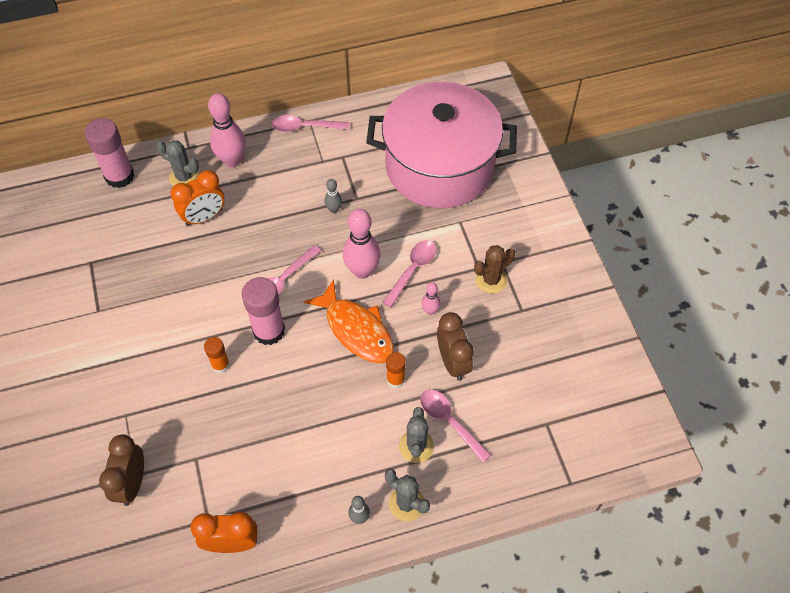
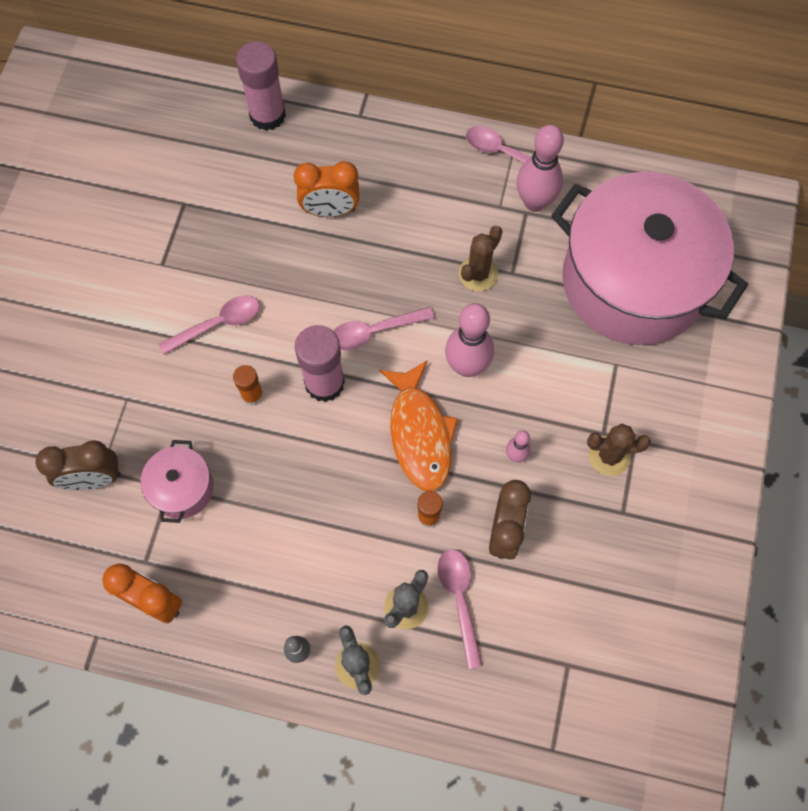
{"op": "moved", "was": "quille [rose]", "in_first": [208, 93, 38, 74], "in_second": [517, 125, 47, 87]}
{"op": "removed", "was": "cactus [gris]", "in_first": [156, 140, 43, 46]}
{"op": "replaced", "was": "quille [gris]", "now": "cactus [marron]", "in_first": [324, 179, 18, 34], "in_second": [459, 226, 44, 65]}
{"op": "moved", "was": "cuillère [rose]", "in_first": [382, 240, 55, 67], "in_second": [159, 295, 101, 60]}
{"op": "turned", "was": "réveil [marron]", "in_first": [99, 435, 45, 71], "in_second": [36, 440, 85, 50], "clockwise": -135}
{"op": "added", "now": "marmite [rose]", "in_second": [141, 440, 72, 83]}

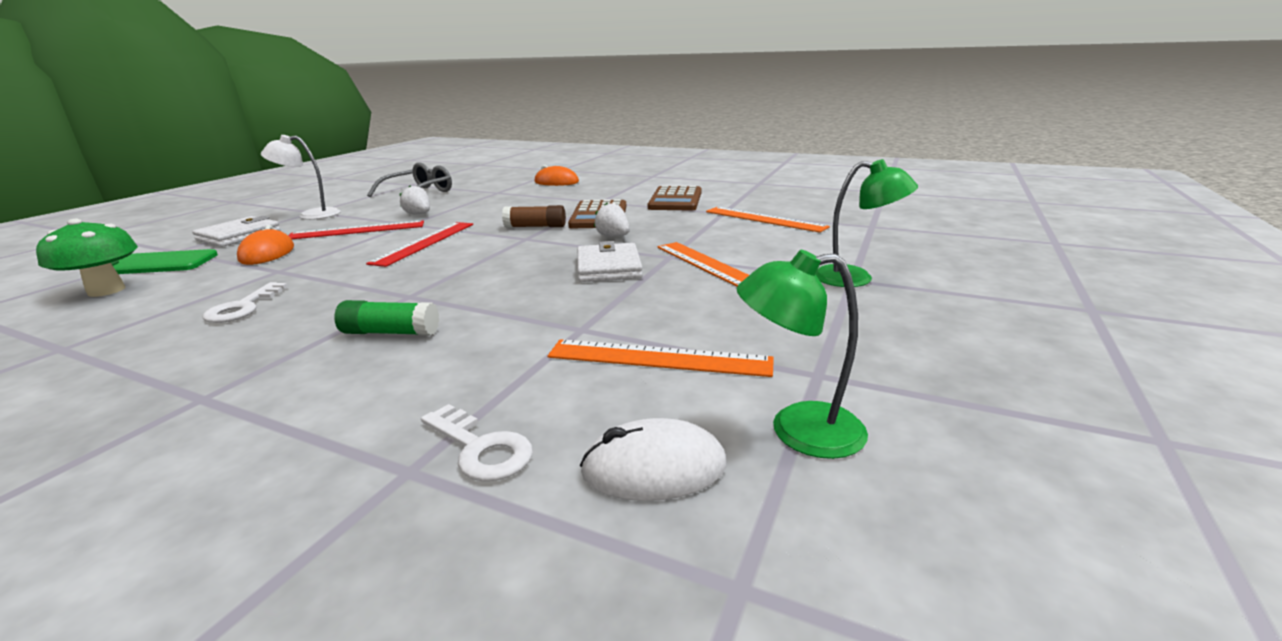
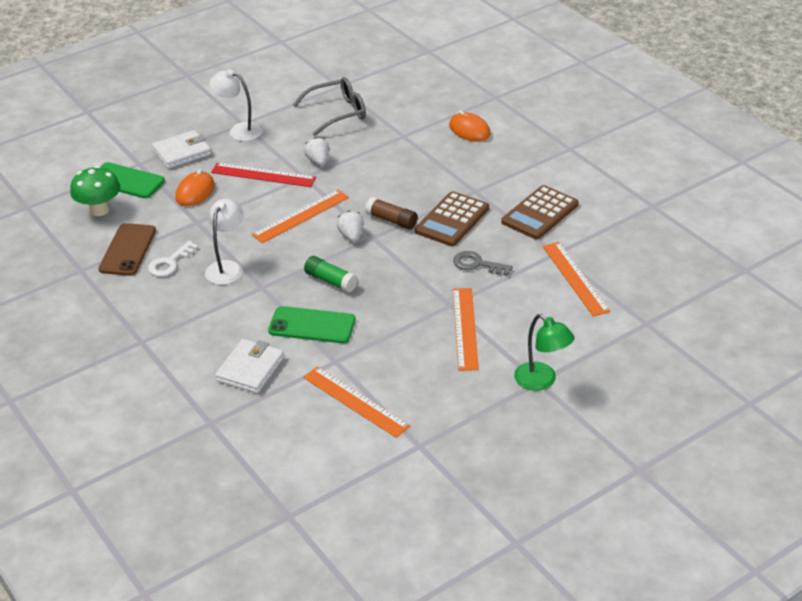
{"op": "moved", "was": "fraise [blanc]", "in_first": [594, 203, 36, 34], "in_second": [336, 211, 28, 31]}
{"op": "recoloured", "was": "règle [rouge]", "now": "règle [orange]", "in_first": [366, 222, 107, 45], "in_second": [252, 190, 97, 53]}
{"op": "moved", "was": "portefeuille [blanc]", "in_first": [577, 241, 66, 41], "in_second": [215, 339, 69, 54]}
{"op": "removed", "was": "lampe [vert]", "in_first": [737, 250, 131, 209]}
{"op": "moved", "was": "bâton de colle [vert]", "in_first": [334, 300, 105, 36], "in_second": [304, 256, 54, 37]}
{"op": "removed", "was": "clé [blanc]", "in_first": [421, 404, 112, 78]}
{"op": "removed", "was": "souris [blanc]", "in_first": [580, 418, 147, 83]}
{"op": "added", "now": "lampe [blanc]", "in_second": [205, 199, 39, 86]}
{"op": "added", "now": "téléphone [marron]", "in_second": [98, 223, 58, 53]}
{"op": "added", "now": "clé [gris]", "in_second": [453, 251, 60, 25]}
{"op": "added", "now": "téléphone [vert]", "in_second": [268, 306, 88, 37]}

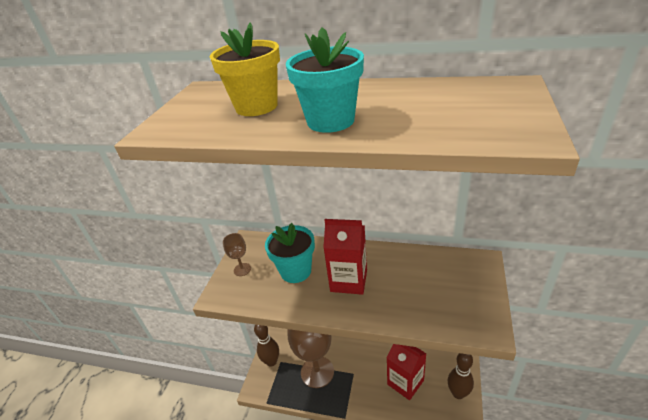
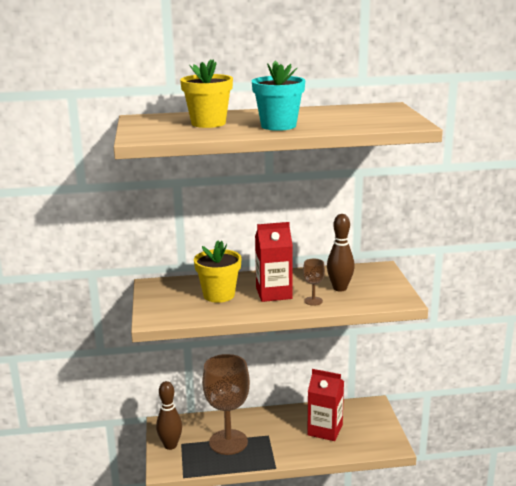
{"op": "recoloured", "was": "pot de fleurs [turquoise]", "now": "pot de fleurs [jaune]", "in_first": [265, 223, 50, 60], "in_second": [194, 240, 47, 63]}
{"op": "moved", "was": "verre à pied [marron]", "in_first": [223, 233, 28, 43], "in_second": [303, 259, 22, 47]}
{"op": "moved", "was": "quille [marron]", "in_first": [447, 353, 27, 46], "in_second": [327, 214, 28, 78]}

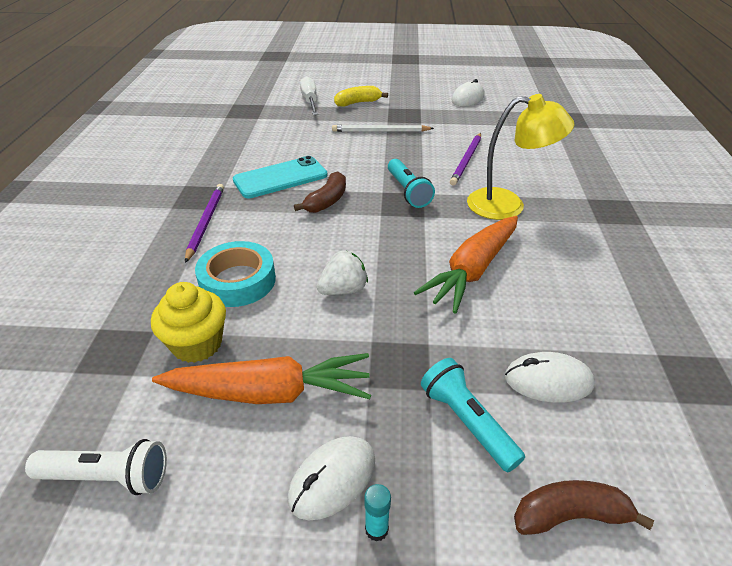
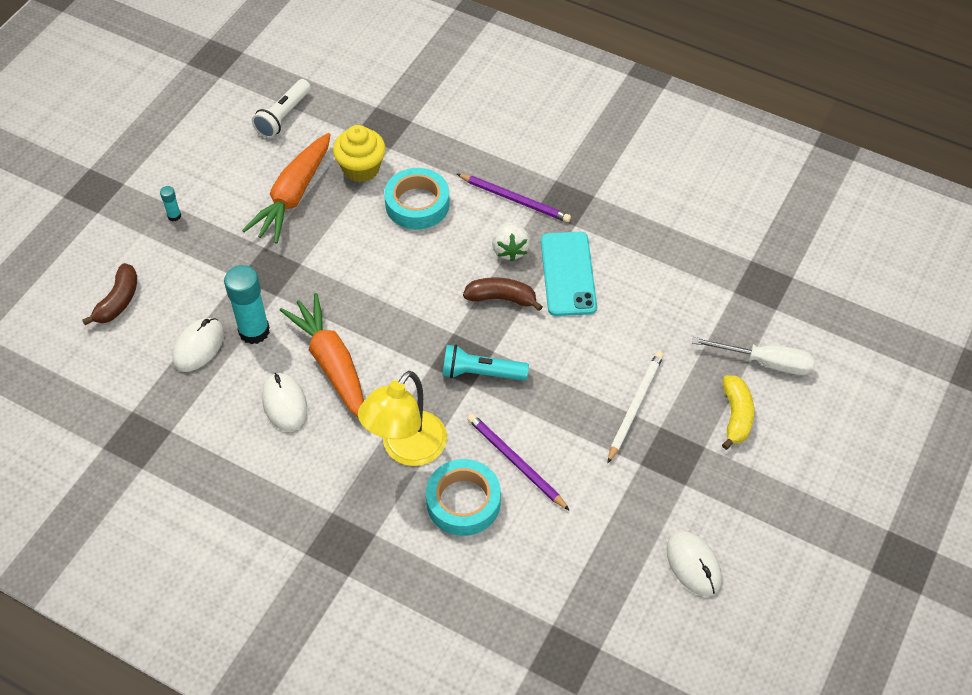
{"op": "turned", "was": "banane [marron]", "in_first": [294, 171, 52, 42], "in_second": [463, 277, 80, 34], "clockwise": 135}
{"op": "moved", "was": "fraise [blanc]", "in_first": [317, 250, 51, 45], "in_second": [492, 221, 38, 40]}
{"op": "removed", "was": "lampe de poche [turquoise]", "in_first": [421, 358, 104, 114]}
{"op": "moved", "was": "souris [blanc]", "in_first": [288, 436, 87, 85], "in_second": [262, 373, 45, 59]}
{"op": "added", "now": "bâton de colle [turquoise]", "in_second": [224, 265, 46, 79]}
{"op": "added", "now": "ruban adhésif [turquoise]", "in_second": [426, 459, 75, 77]}

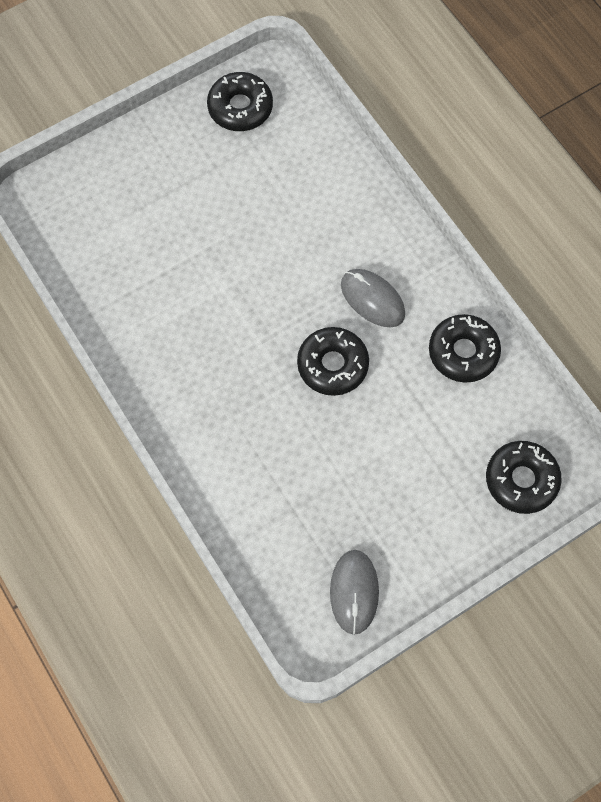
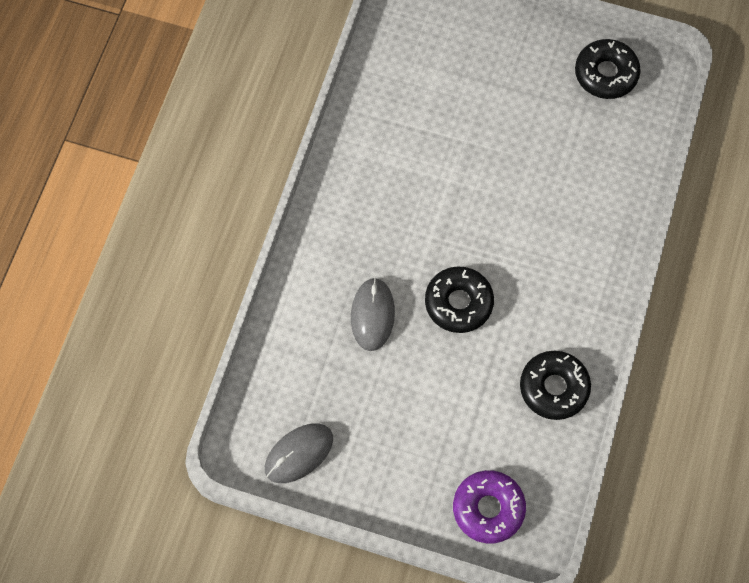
{"op": "moved", "was": "souris [gris]", "in_first": [341, 269, 64, 58], "in_second": [351, 277, 44, 74]}
{"op": "recoloured", "was": "beignet [noir]", "now": "beignet [violet]", "in_first": [486, 441, 76, 73], "in_second": [453, 470, 73, 73]}

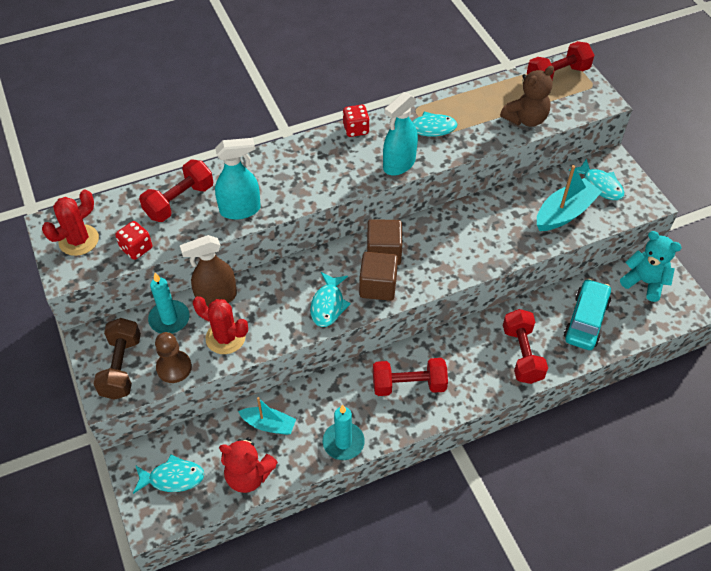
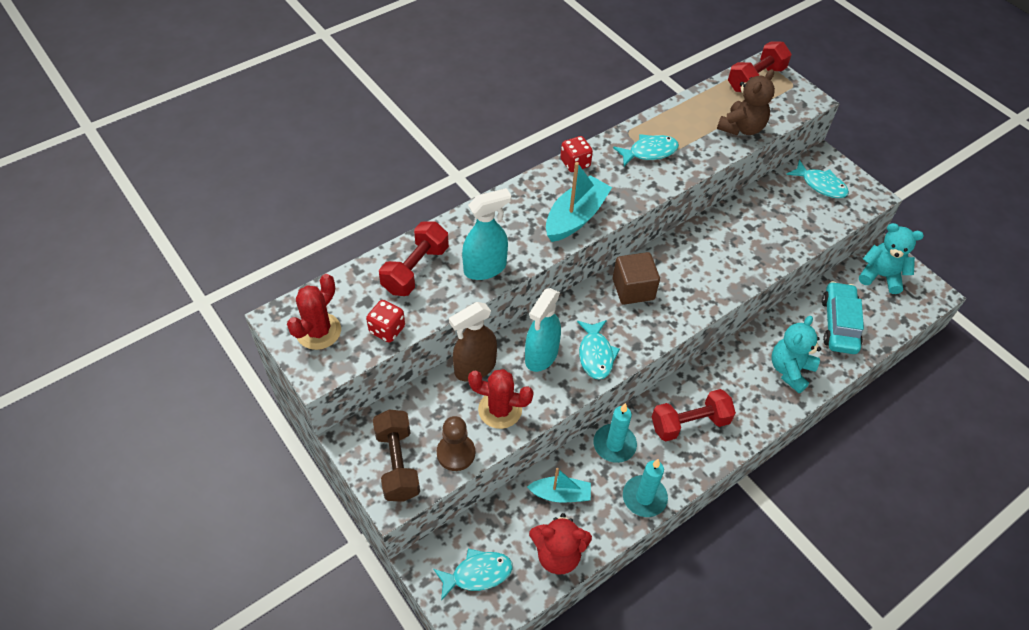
{"op": "moved", "was": "vaporisateur [turquoise]", "in_first": [383, 92, 35, 83], "in_second": [525, 288, 36, 84]}
{"op": "moved", "was": "bateau [turquoise]", "in_first": [537, 165, 65, 66], "in_second": [546, 162, 66, 80]}
{"op": "removed", "was": "cube [marron]", "in_first": [359, 252, 39, 49]}
{"op": "moved", "was": "bougie [turquoise]", "in_first": [148, 273, 42, 60], "in_second": [594, 403, 43, 60]}
{"op": "replaced", "was": "haltère [rouge]", "now": "ours en peluche [turquoise]", "in_first": [503, 309, 45, 75], "in_second": [772, 316, 49, 77]}

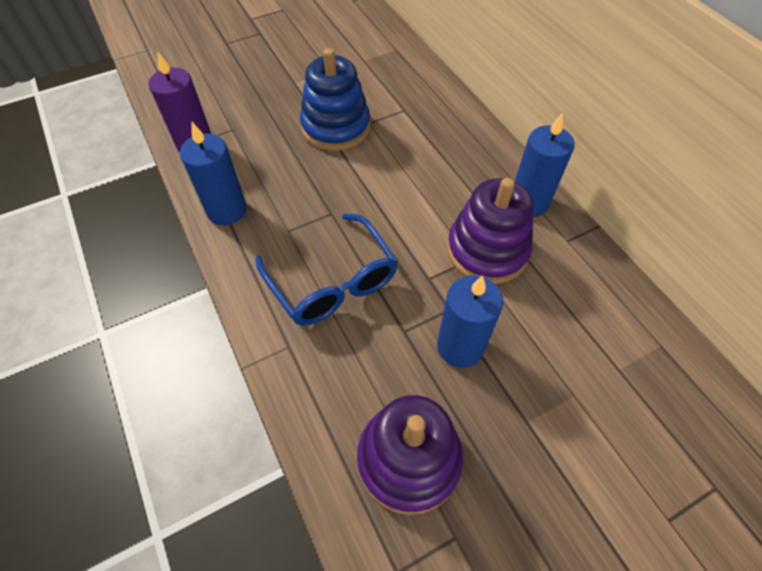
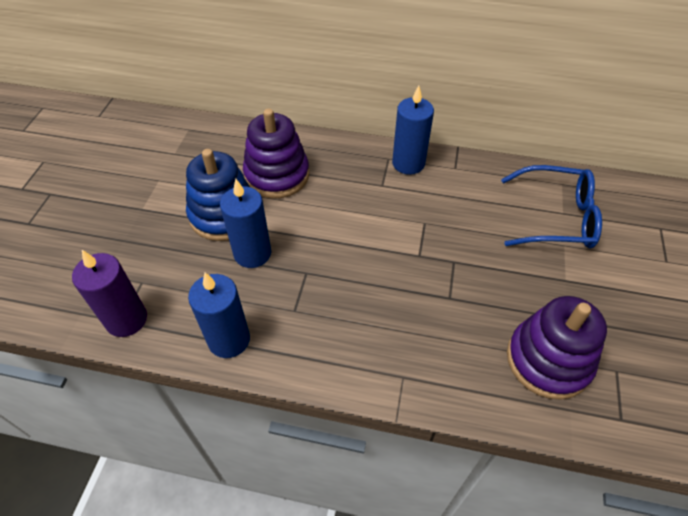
{"op": "moved", "was": "jouet à empiler [violet]", "in_first": [447, 178, 86, 106], "in_second": [243, 109, 66, 90]}
{"op": "moved", "was": "lunettes [bleu]", "in_first": [255, 214, 143, 112], "in_second": [501, 165, 101, 84]}
{"op": "moved", "was": "bougie [bleu]", "in_first": [437, 275, 66, 93], "in_second": [220, 179, 51, 89]}

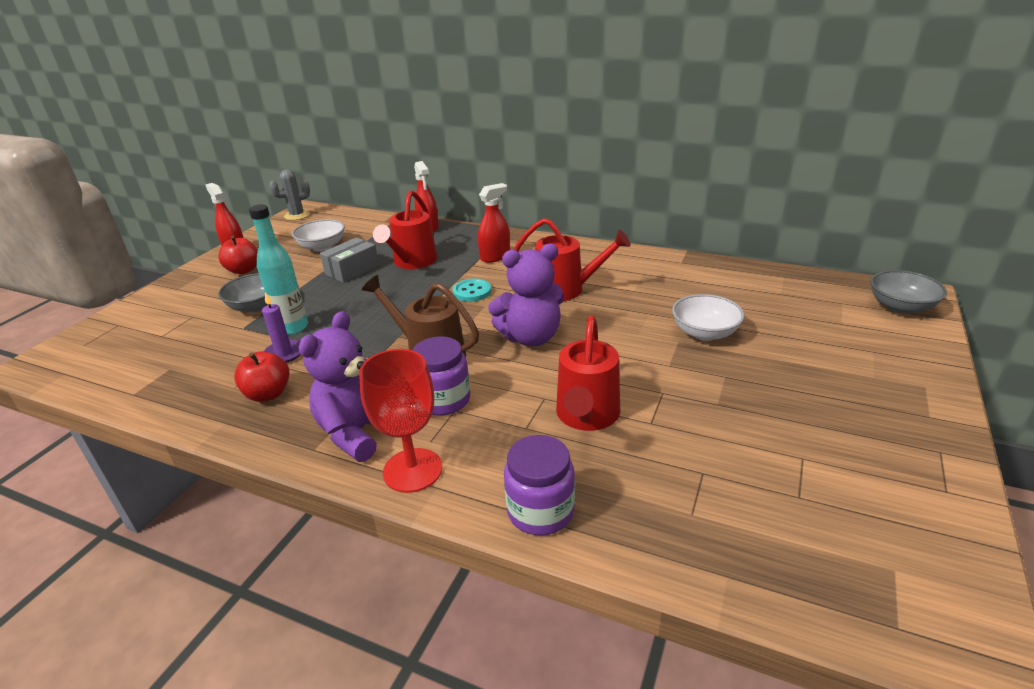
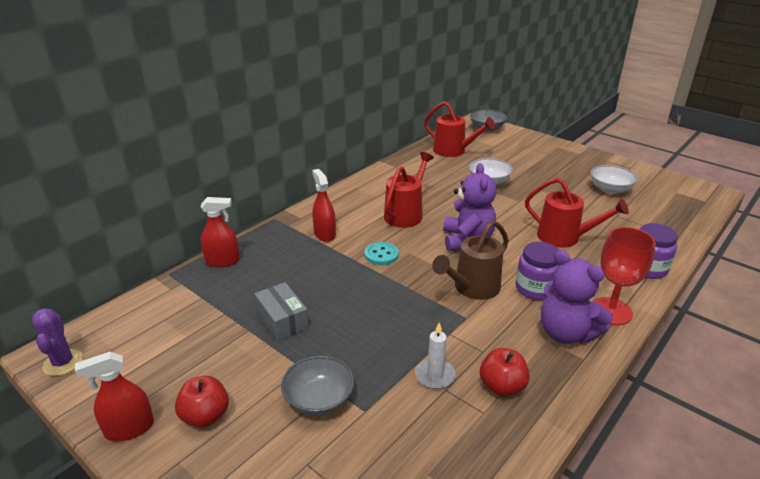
{"op": "recoloured", "was": "cactus [gris]", "now": "cactus [violet]", "in_first": [269, 170, 41, 50], "in_second": [32, 308, 51, 68]}
{"op": "moved", "was": "arrosoir [rouge]", "in_first": [373, 190, 64, 79], "in_second": [424, 101, 71, 56]}
{"op": "removed", "was": "bouteille [turquoise]", "in_first": [249, 204, 59, 131]}
{"op": "moved", "was": "bol [blanc]", "in_first": [292, 219, 53, 33], "in_second": [590, 165, 48, 29]}
{"op": "recoloured", "was": "bougie [violet]", "now": "bougie [blanc]", "in_first": [262, 292, 39, 71], "in_second": [415, 323, 41, 66]}

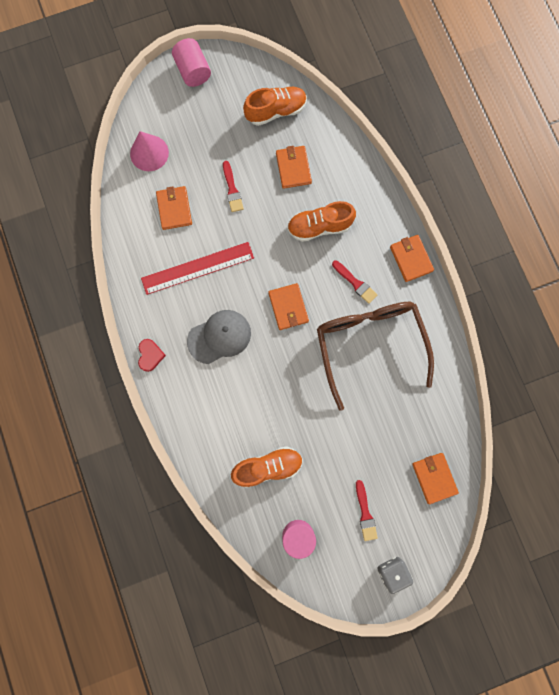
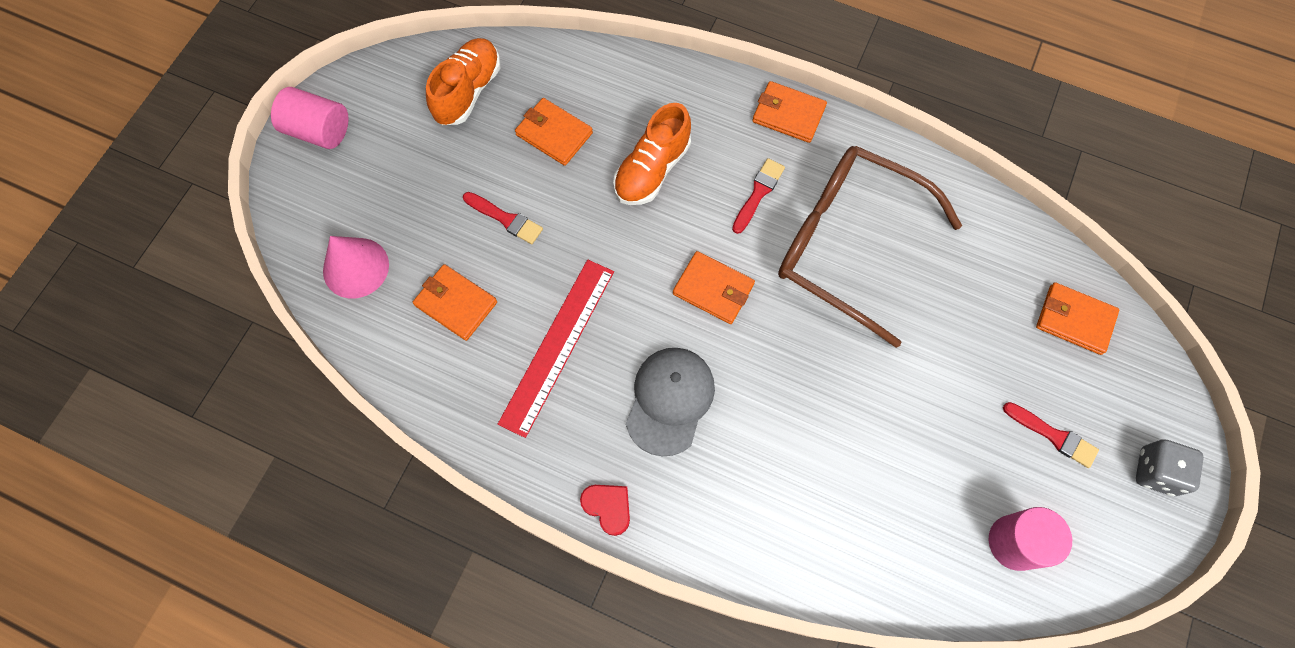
{"op": "turned", "was": "pinceau [rouge]", "in_first": [332, 260, 45, 44], "in_second": [732, 158, 53, 76], "clockwise": -60}
{"op": "removed", "was": "chaussure [orange]", "in_first": [231, 446, 72, 42]}

